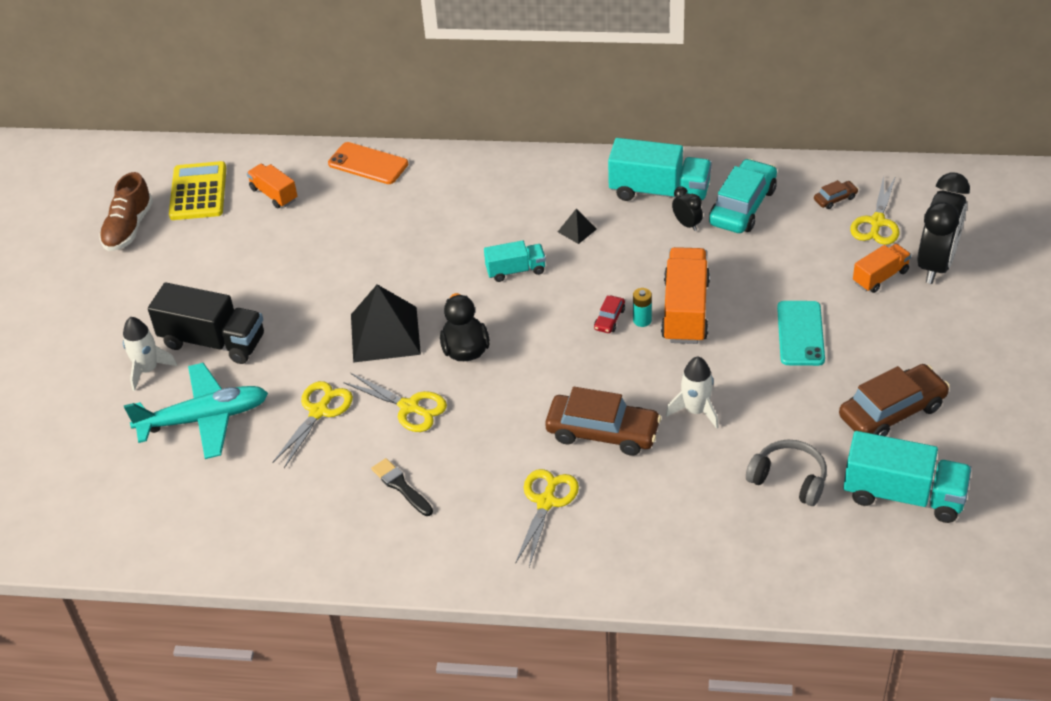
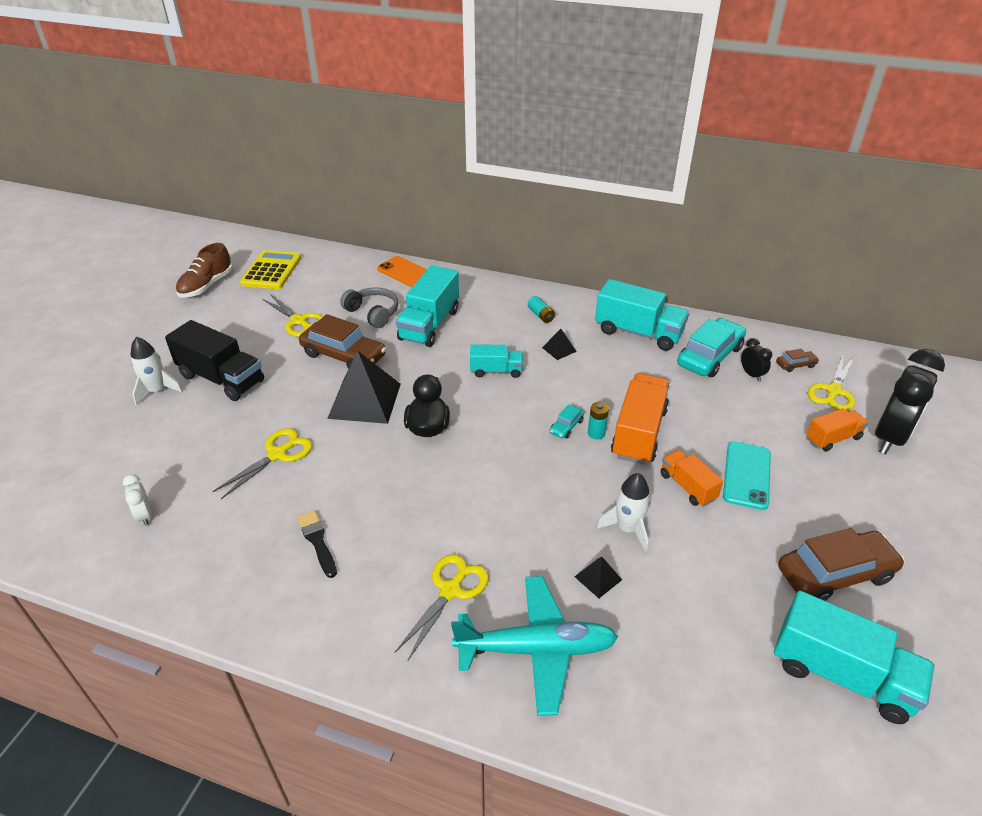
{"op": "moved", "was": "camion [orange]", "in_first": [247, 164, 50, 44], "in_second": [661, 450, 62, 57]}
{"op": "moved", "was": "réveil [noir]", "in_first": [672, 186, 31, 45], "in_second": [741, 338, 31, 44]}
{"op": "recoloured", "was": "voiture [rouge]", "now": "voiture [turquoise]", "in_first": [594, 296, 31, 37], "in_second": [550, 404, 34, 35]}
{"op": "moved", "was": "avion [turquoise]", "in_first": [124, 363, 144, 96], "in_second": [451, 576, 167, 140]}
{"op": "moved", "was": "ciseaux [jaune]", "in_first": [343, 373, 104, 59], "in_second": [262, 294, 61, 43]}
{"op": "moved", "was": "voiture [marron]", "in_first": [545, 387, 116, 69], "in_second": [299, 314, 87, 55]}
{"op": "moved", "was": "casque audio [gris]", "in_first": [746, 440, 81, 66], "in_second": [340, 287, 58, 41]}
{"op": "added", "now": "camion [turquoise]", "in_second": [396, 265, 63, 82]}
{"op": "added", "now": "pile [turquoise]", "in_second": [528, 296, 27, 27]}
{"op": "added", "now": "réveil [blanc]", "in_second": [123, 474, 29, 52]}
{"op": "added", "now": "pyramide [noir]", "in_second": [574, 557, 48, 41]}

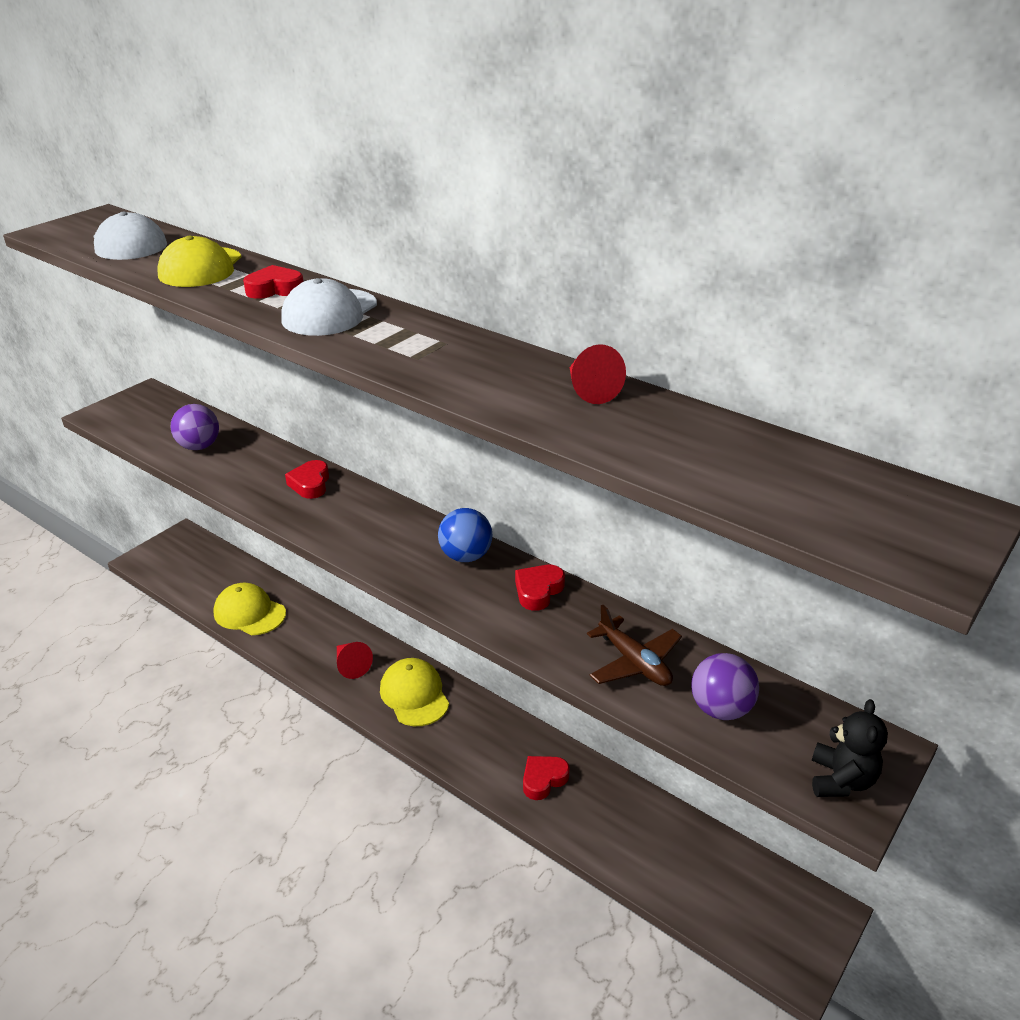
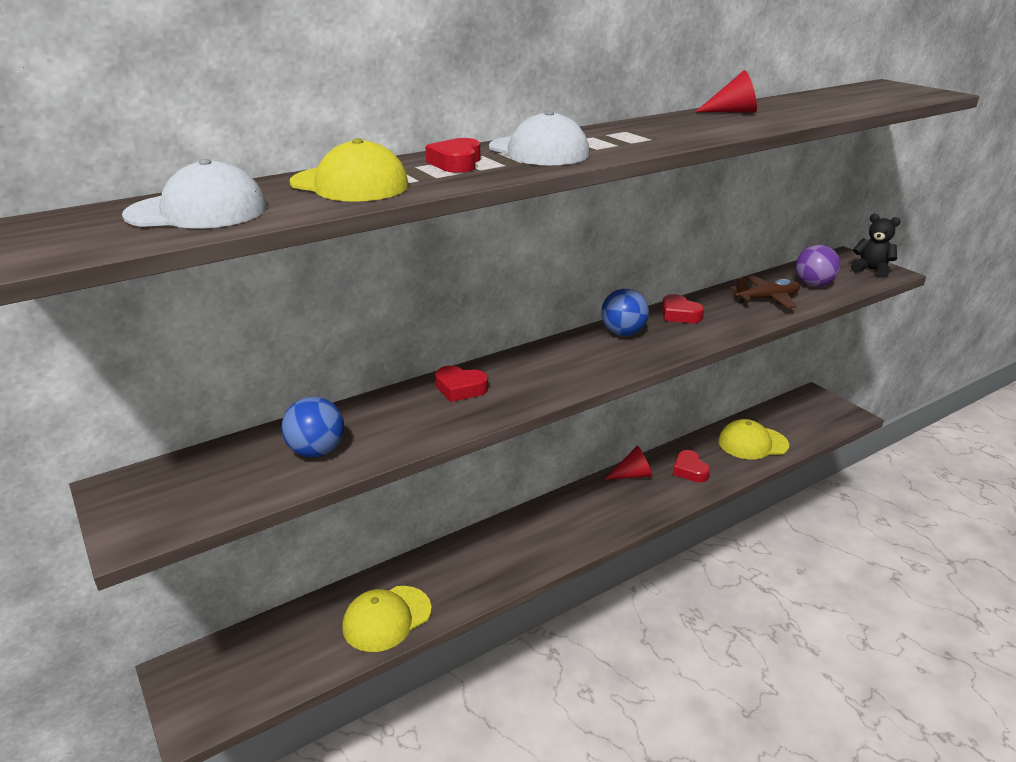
{"op": "recoloured", "was": "balle [violet]", "now": "balle [bleu]", "in_first": [170, 404, 49, 46], "in_second": [281, 396, 63, 62]}
{"op": "moved", "was": "cône [rouge]", "in_first": [337, 642, 36, 37], "in_second": [604, 445, 48, 35]}
{"op": "moved", "was": "casquette [jaune]", "in_first": [380, 658, 69, 68], "in_second": [718, 419, 71, 40]}

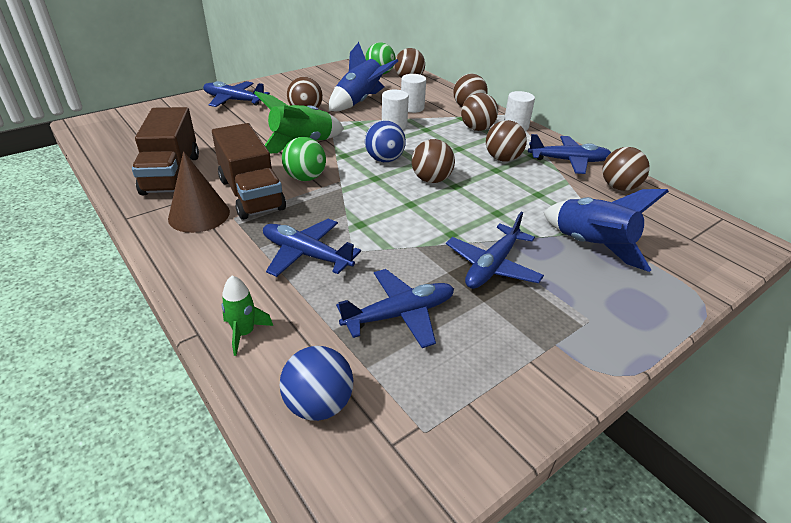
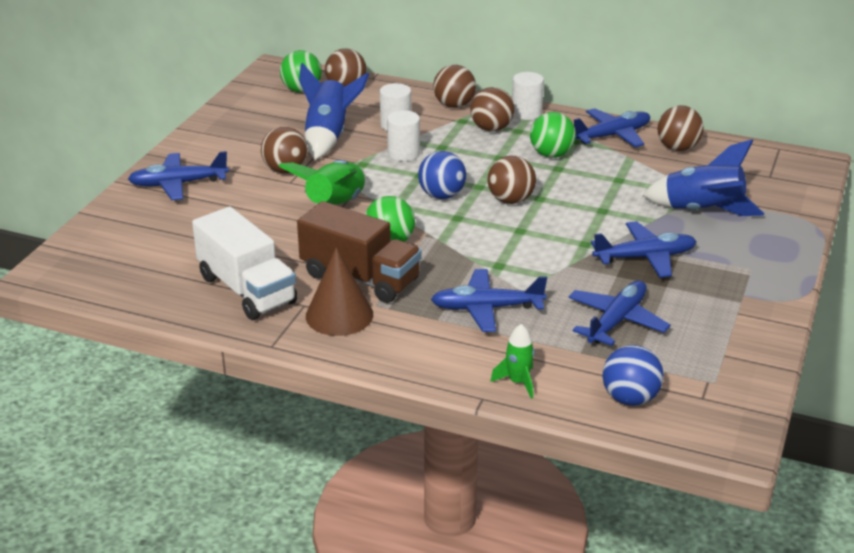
{"op": "recoloured", "was": "camion [marron]", "now": "camion [blanc]", "in_first": [132, 107, 67, 88], "in_second": [192, 207, 106, 113]}
{"op": "recoloured", "was": "balle [marron]", "now": "balle [vert]", "in_first": [486, 120, 41, 42], "in_second": [530, 112, 46, 46]}
{"op": "turned", "was": "avion [bleu]", "in_first": [446, 212, 98, 77], "in_second": [591, 221, 106, 57], "clockwise": -105}

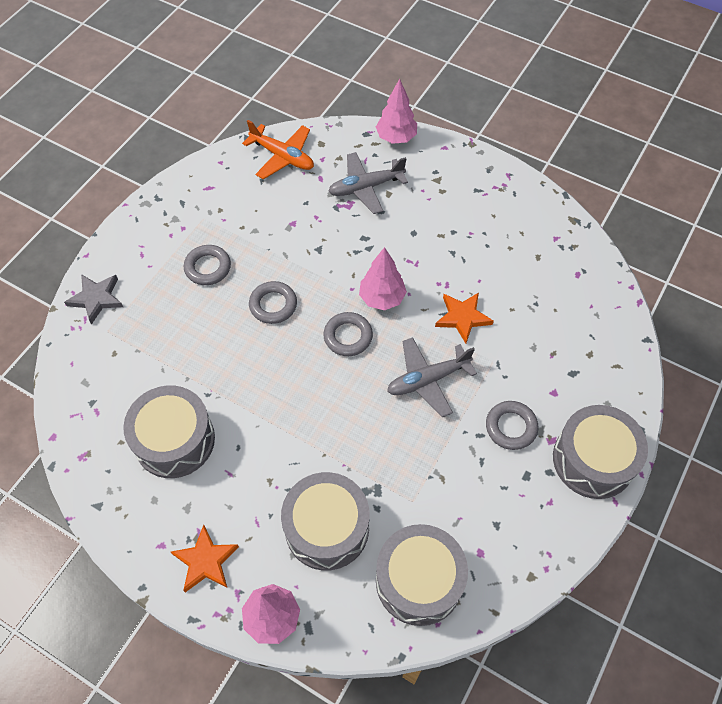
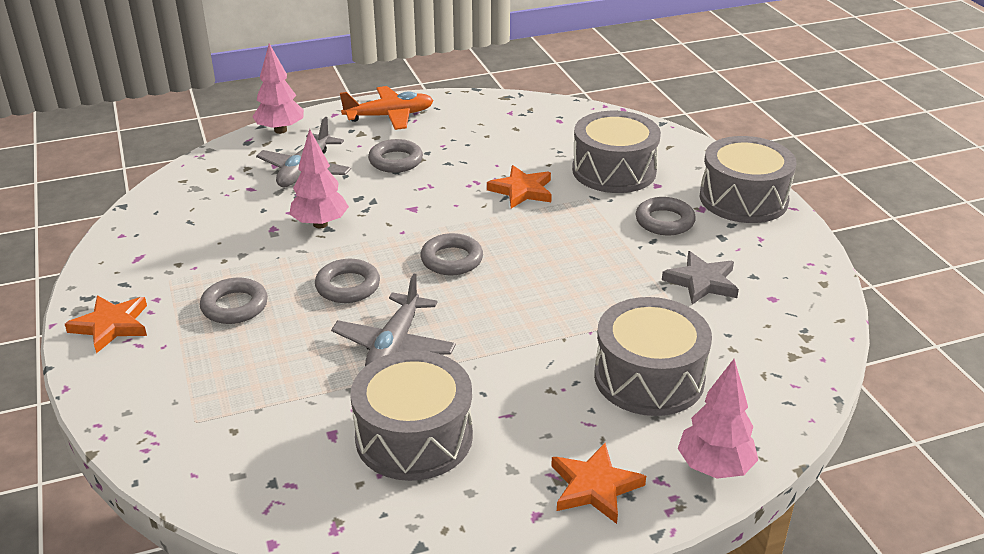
{"op": "moved", "was": "avion [orange]", "in_first": [242, 120, 72, 59], "in_second": [340, 86, 94, 44]}
{"op": "moved", "was": "arbre [rose]", "in_first": [359, 247, 48, 63], "in_second": [289, 129, 60, 99]}
{"op": "moved", "was": "étoile [gris]", "in_first": [64, 274, 59, 51], "in_second": [662, 251, 77, 54]}
{"op": "moved", "was": "avion [gris]", "in_first": [387, 337, 90, 80], "in_second": [331, 274, 125, 92]}
{"op": "moved", "was": "tambour [gris]", "in_first": [376, 524, 92, 102], "in_second": [572, 111, 89, 82]}
{"op": "added", "now": "anneau [gris]", "in_second": [368, 139, 55, 34]}
{"op": "added", "now": "étoile [orange]", "in_second": [65, 295, 82, 58]}

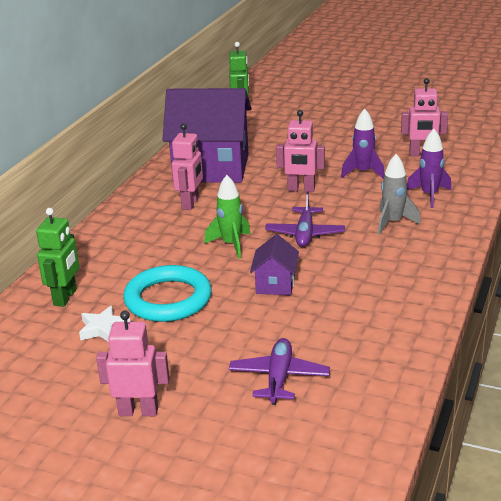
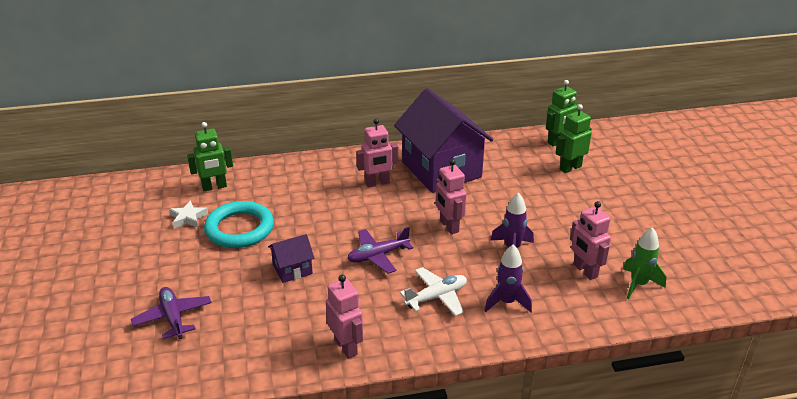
{"op": "replaced", "was": "fusée [gris]", "now": "avion [blanc]", "in_first": [378, 154, 43, 81], "in_second": [400, 267, 67, 49]}
{"op": "moved", "was": "fusée [vert]", "in_first": [204, 175, 47, 84], "in_second": [623, 227, 43, 72]}
{"op": "moved", "was": "robot [rose]", "in_first": [96, 311, 74, 105], "in_second": [326, 275, 37, 84]}
{"op": "turned", "was": "avion [violet]", "in_first": [229, 338, 101, 67], "in_second": [131, 287, 81, 52], "clockwise": -90}
{"op": "added", "now": "robot [vert]", "in_second": [556, 104, 36, 69]}

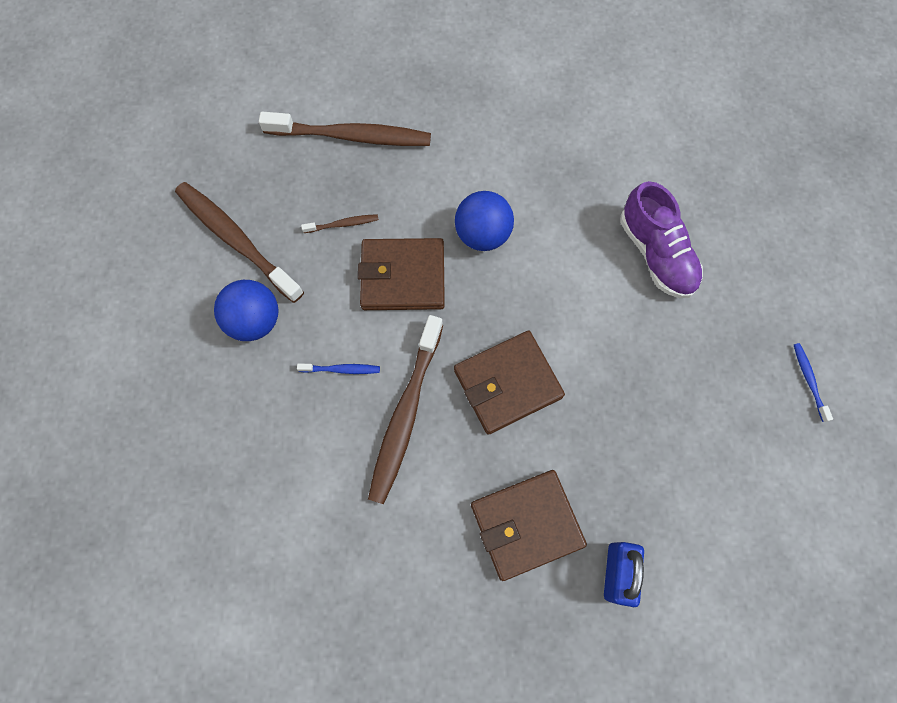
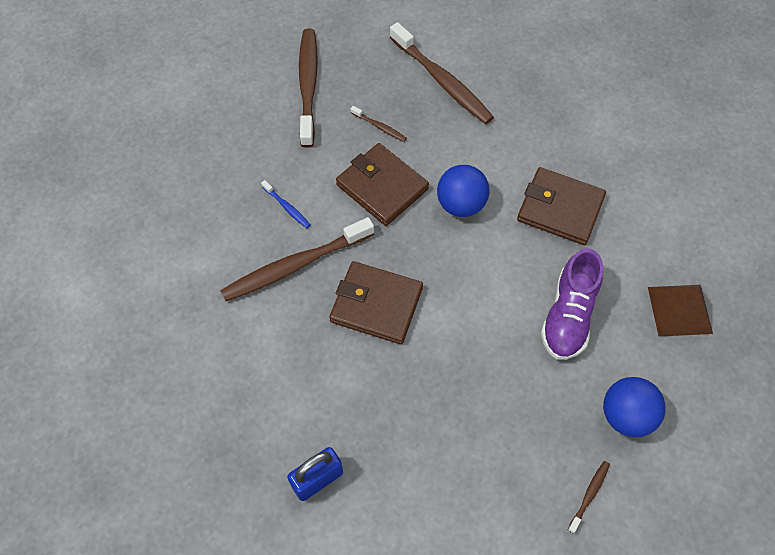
{"op": "moved", "was": "balle [bleu]", "in_first": [214, 280, 65, 61], "in_second": [603, 377, 63, 60]}
{"op": "recoloured", "was": "brosse à dents [bleu]", "now": "brosse à dents [marron]", "in_first": [794, 343, 39, 79], "in_second": [568, 461, 42, 73]}
{"op": "moved", "was": "portefeuille [marron]", "in_first": [471, 470, 116, 111], "in_second": [517, 167, 89, 78]}
{"op": "added", "now": "pyramide [marron]", "in_second": [648, 285, 65, 52]}

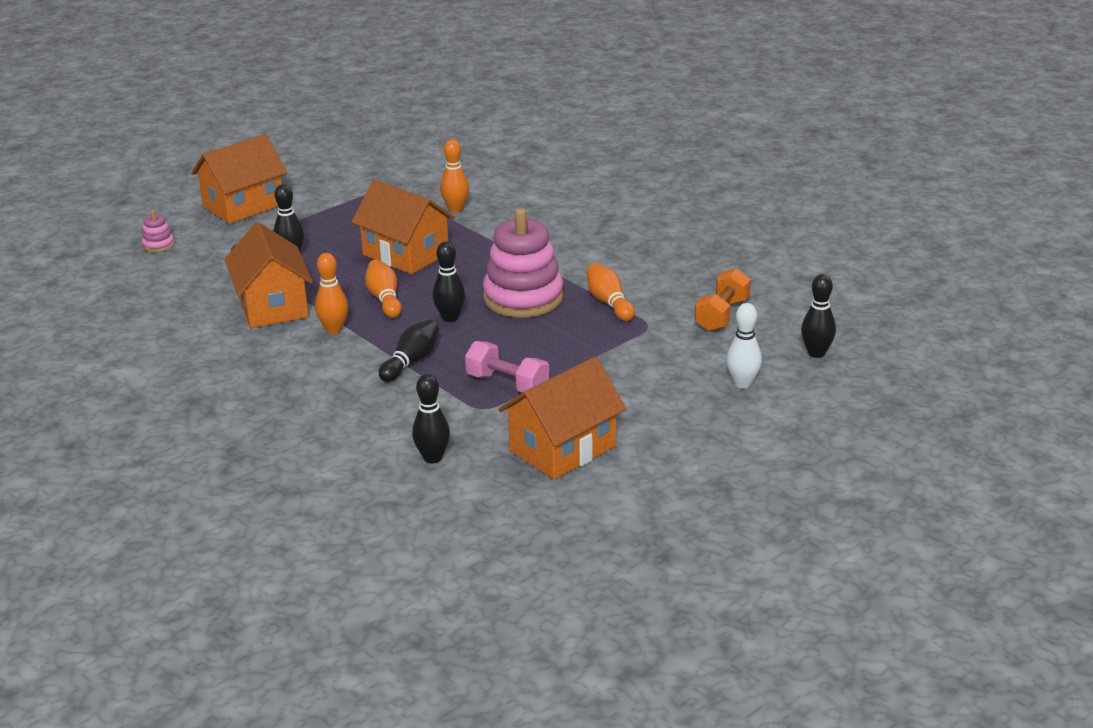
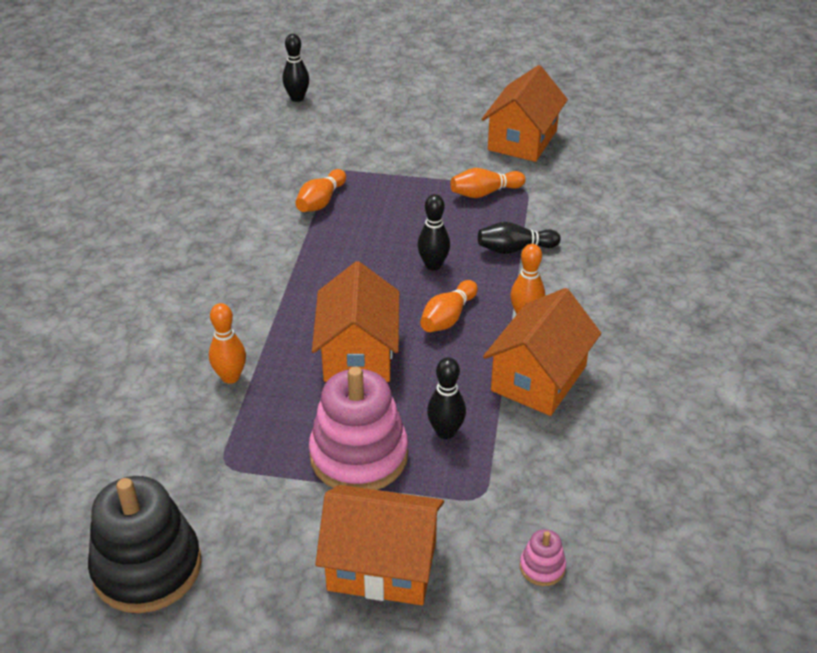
{"op": "moved", "was": "jouet à empiler [rose]", "in_first": [483, 208, 80, 110], "in_second": [309, 366, 99, 124]}
{"op": "removed", "was": "haltère [orange]", "in_first": [695, 268, 56, 64]}
{"op": "removed", "was": "quille [blanc]", "in_first": [726, 303, 36, 86]}
{"op": "replaced", "was": "haltère [rose]", "now": "quille [orange]", "in_first": [465, 341, 84, 52], "in_second": [450, 168, 76, 30]}
{"op": "turned", "was": "maison [orange]", "in_first": [498, 357, 128, 123], "in_second": [482, 65, 86, 97], "clockwise": -75}
{"op": "removed", "was": "quille [noir]", "in_first": [412, 374, 38, 89]}
{"op": "added", "now": "jouet à empiler [noir]", "in_second": [88, 476, 113, 137]}

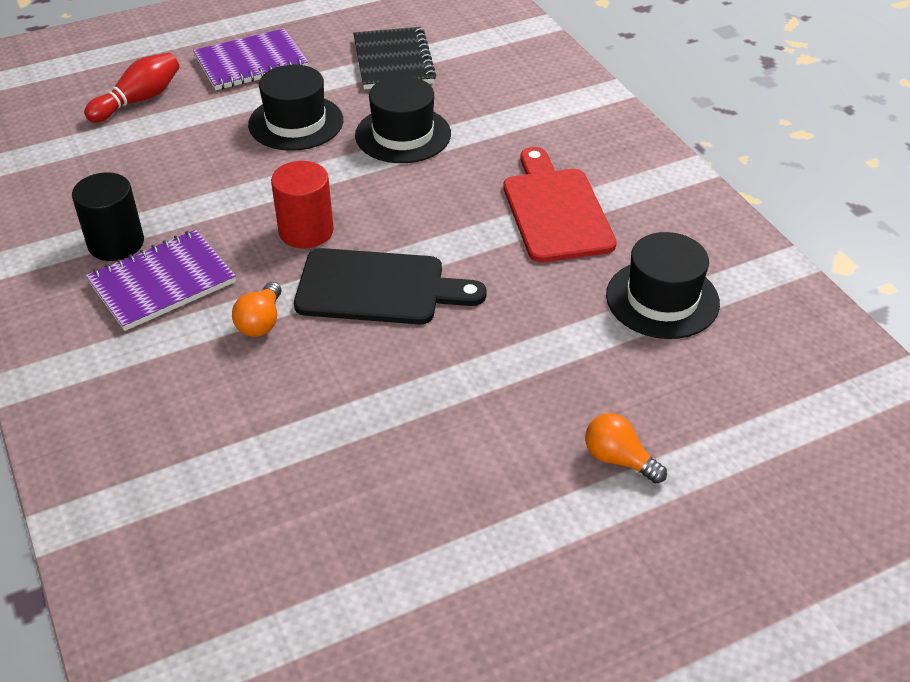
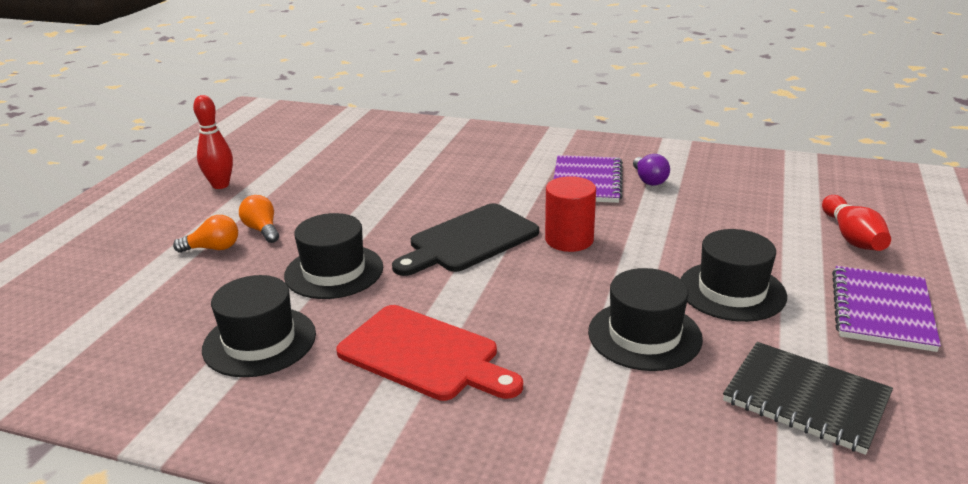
{"op": "replaced", "was": "cylindre [noir]", "now": "ampoule [violet]", "in_first": [72, 172, 72, 89], "in_second": [633, 154, 37, 32]}
{"op": "moved", "was": "ampoule [orange]", "in_first": [232, 282, 49, 55], "in_second": [239, 195, 40, 48]}
{"op": "added", "now": "quille [rouge]", "in_second": [193, 95, 40, 94]}
{"op": "added", "now": "chapeau [noir]", "in_second": [284, 213, 99, 86]}

